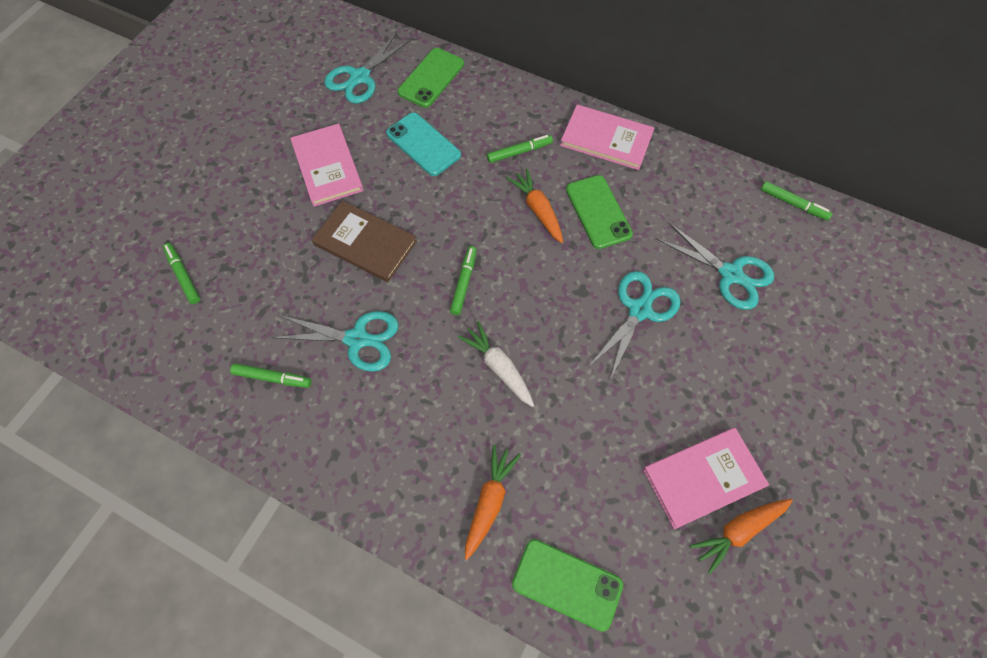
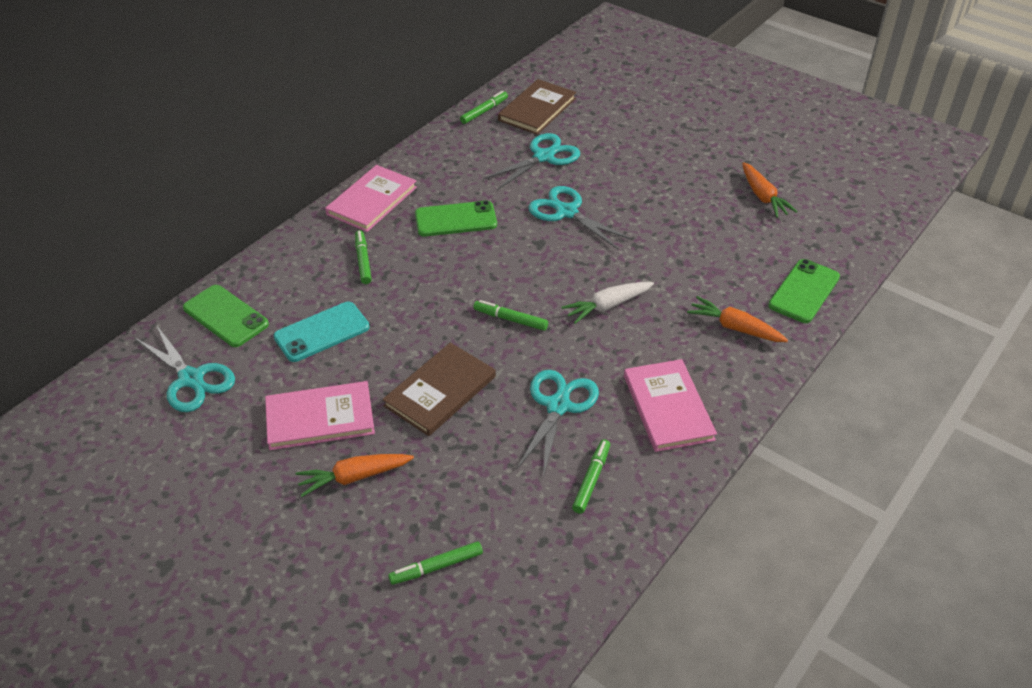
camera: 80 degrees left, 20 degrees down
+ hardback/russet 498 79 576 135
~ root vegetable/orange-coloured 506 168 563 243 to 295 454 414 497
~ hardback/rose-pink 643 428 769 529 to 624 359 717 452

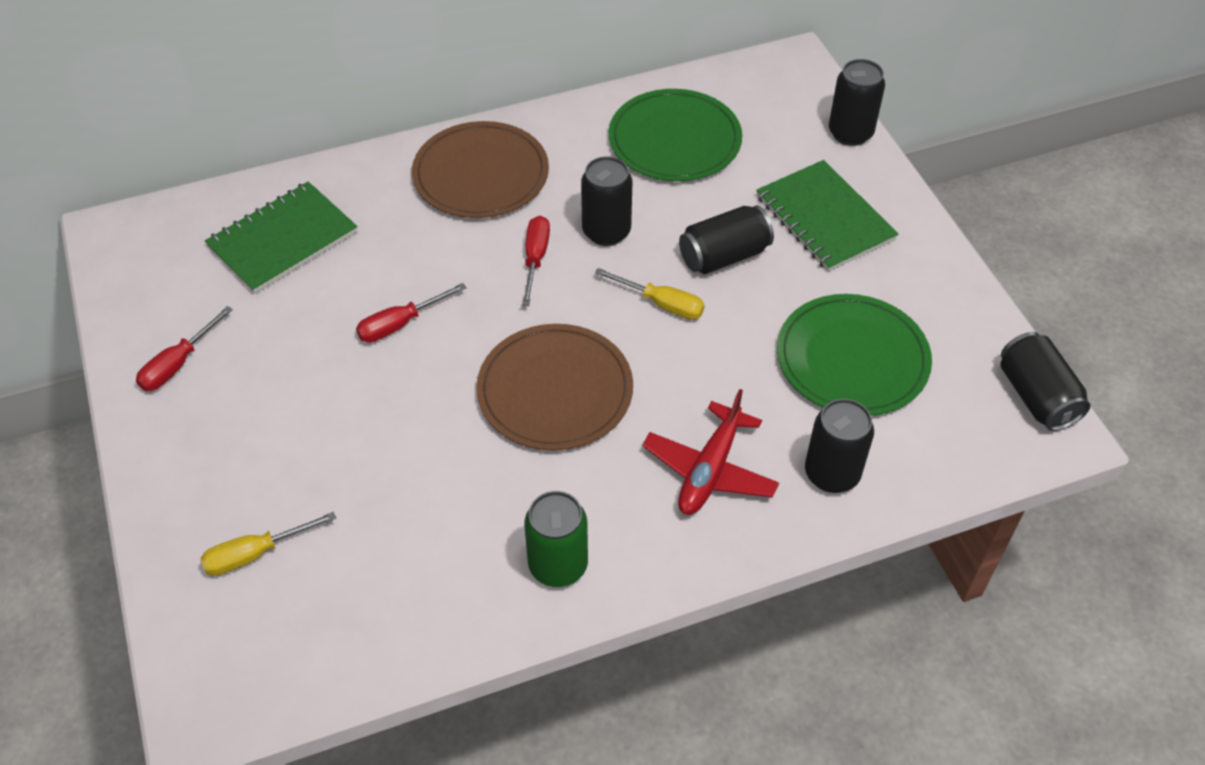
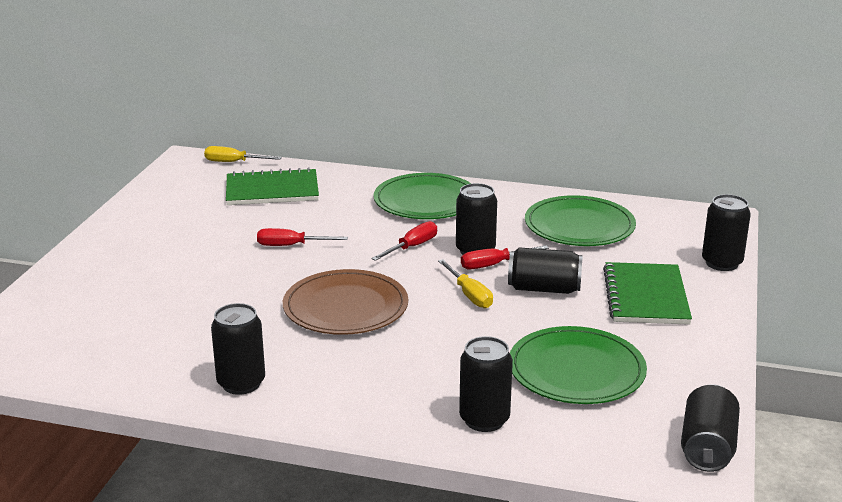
camera: 35 degrees right, 25 degrees down
- aeroplane/red 642 389 779 515
~ hand screwdriver/red 136 306 233 391 to 461 245 549 269
~ hand screwdriver/yellow 201 512 336 576 to 204 146 282 162
~ flat dish/russet 412 121 549 218 to flat dish/green 374 173 471 219
~ tin/green 524 491 588 587 to tin/black 211 303 265 395

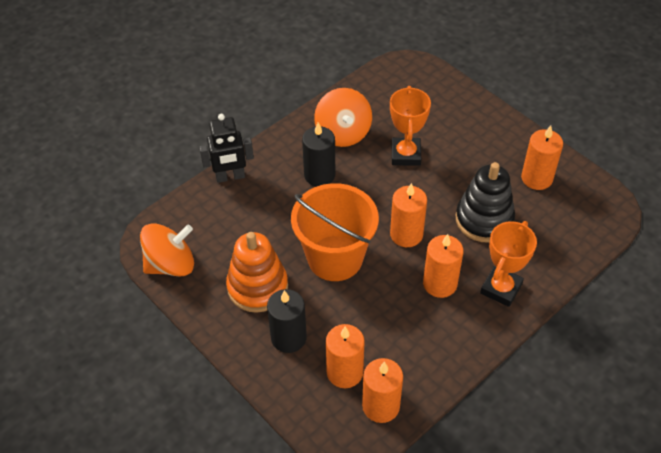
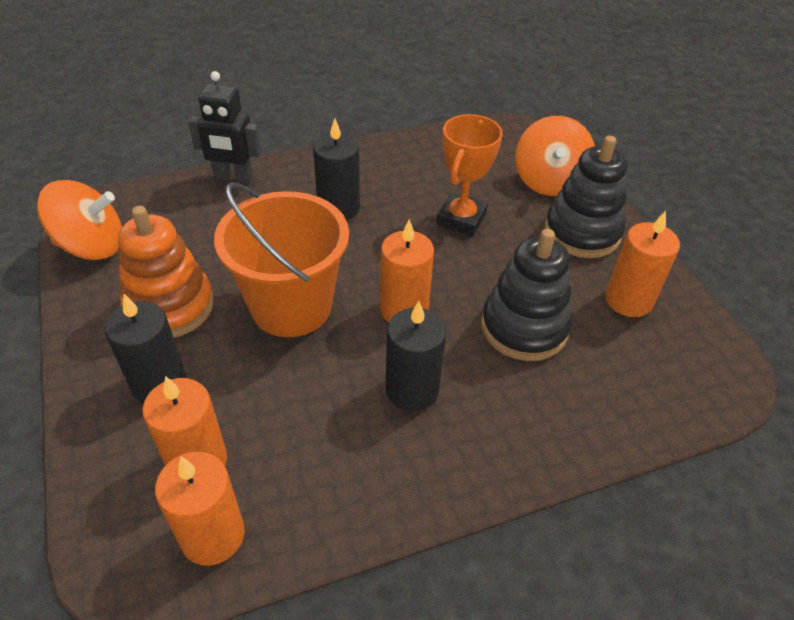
camera: 20 degrees right, 5 degrees down
- award cup/orange-coloured 480 221 537 307
+ ring stacker/black 544 135 628 258
~ toy top/orange-coloured 314 88 372 147 to 515 116 595 196
~ wax candle/orange-coloured 423 234 463 298 to wax candle/black 386 301 446 411

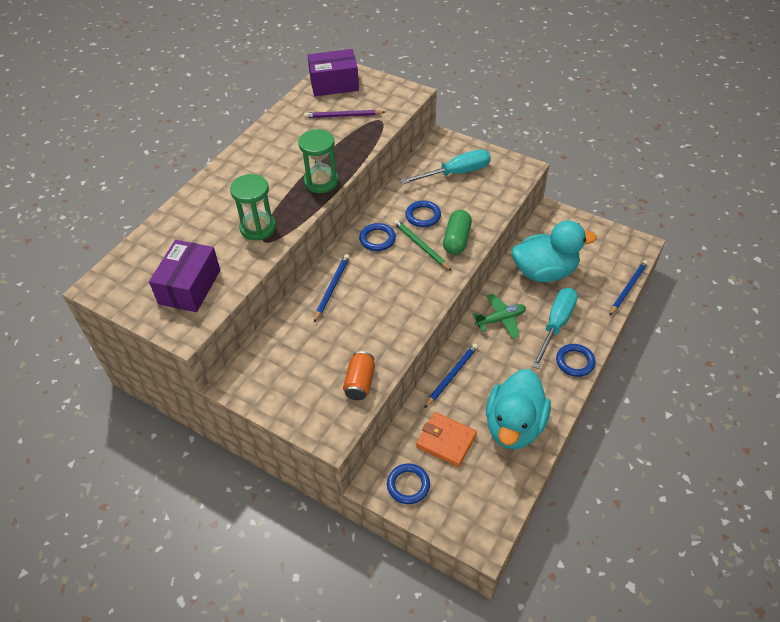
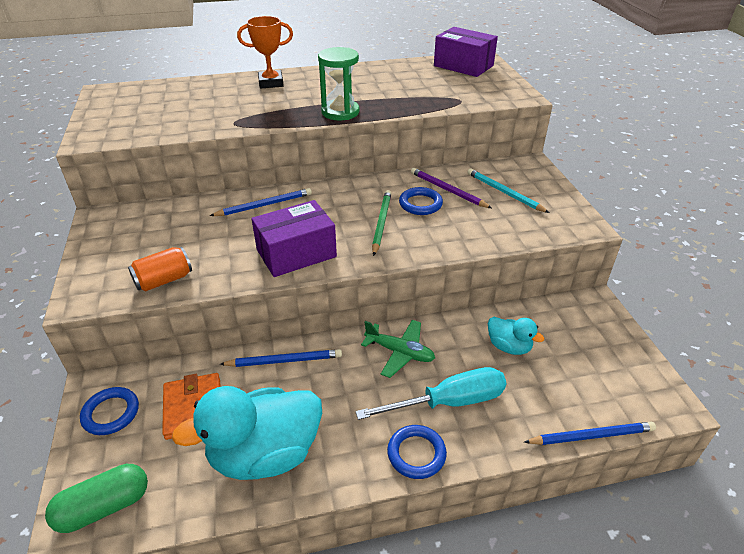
camera: 45 degrees right, 10 degrees down
- sandglass/green 230 174 276 240
- ring/cobalt 359 223 396 251
+ award cup/orange-coloured 237 16 293 88
~ package/violet 149 240 220 312 to 251 200 337 277
~ wooden pencil/violet 304 110 385 118 to 411 168 492 208
~ pill/green 443 210 472 255 to 45 464 148 533
~ hand screwdriver/teal 401 149 491 184 to wooden pencil/teal 467 169 550 213
~ duck/teal 512 221 597 282 = 488 317 544 355 x0.50

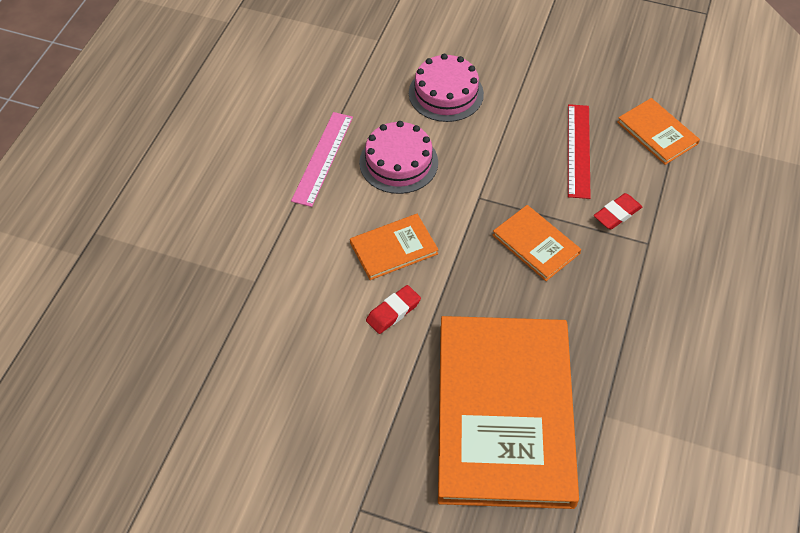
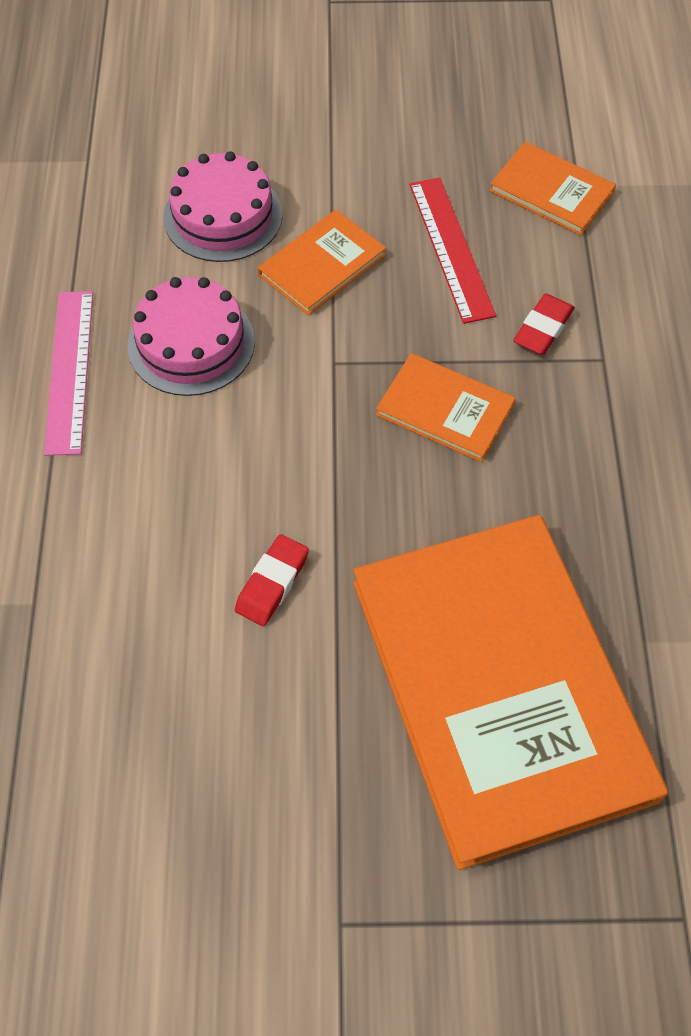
camera: 20 degrees left, 5 degrees up
~ hardback/orange-coloured 350 214 439 280 to 258 210 386 315

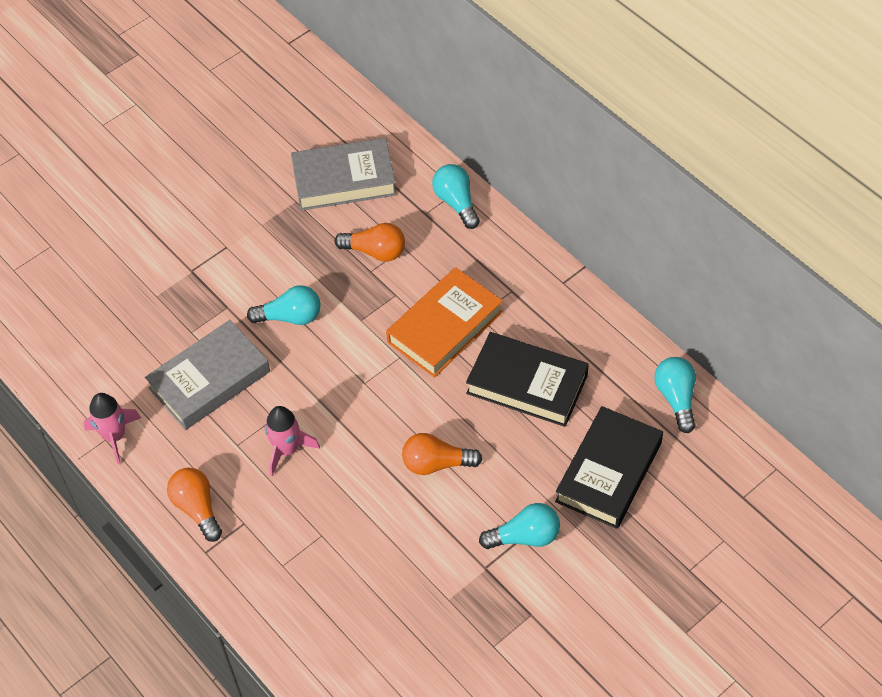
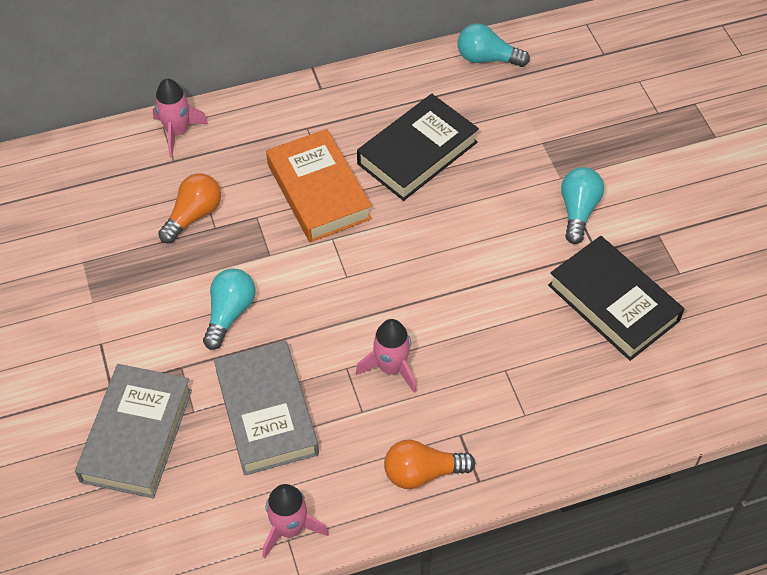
camera: 70 degrees left, 0 degrees up
- lightbulb/orange-coloured 402 433 482 475
~ hardback/grey 291 138 397 211 to 75 364 192 498
~ hardback/black 555 406 663 529 to 548 236 684 361
~ lightbulb/teal 432 164 480 229 to rocket/rose-pink 153 78 208 157

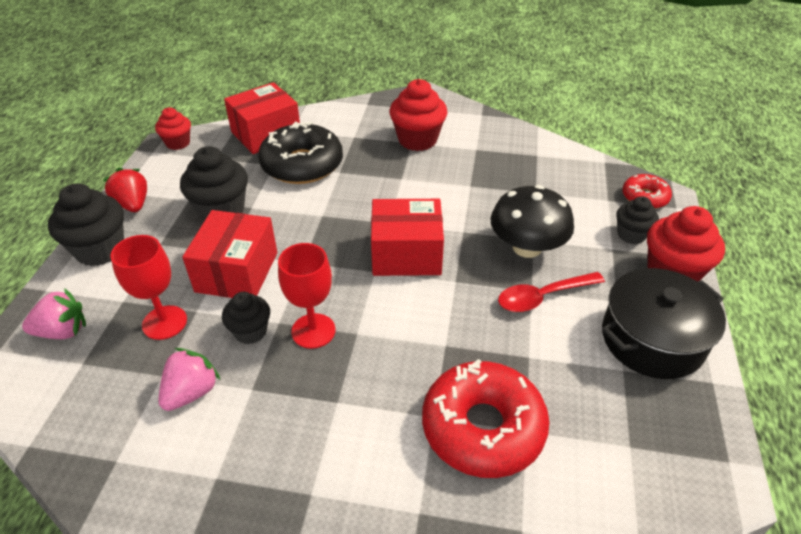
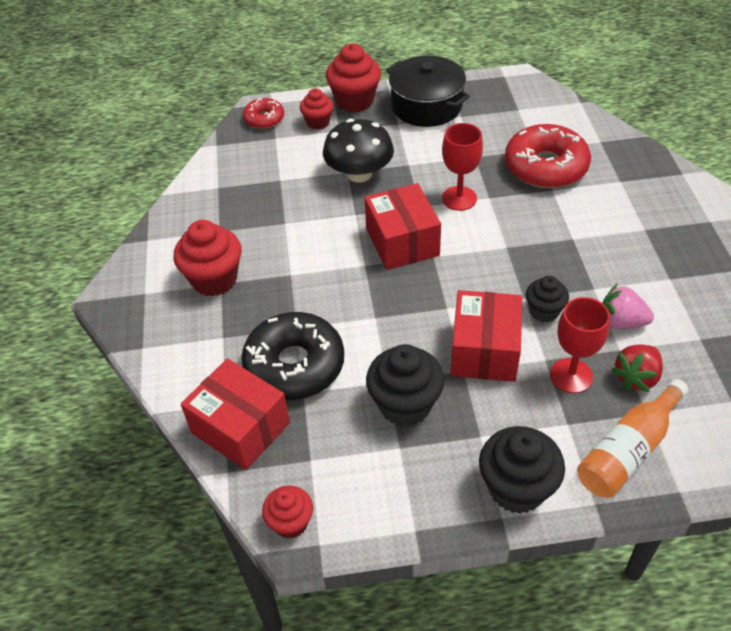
camera: 105 degrees left, 5 degrees up
- tablespoon/red 498 272 605 312
~ toy strawberry/red 103 168 147 212 to 611 345 663 392
~ wine glass/red 278 243 335 349 to 442 123 483 211
~ toy strawberry/rose-pink 22 289 86 339 to drink bottle/orange-coloured 577 379 689 498
~ fairy cake/black 616 196 659 244 to fairy cake/red 300 88 334 130
~ package/red 182 210 277 298 = 451 290 523 382 75 degrees counterclockwise

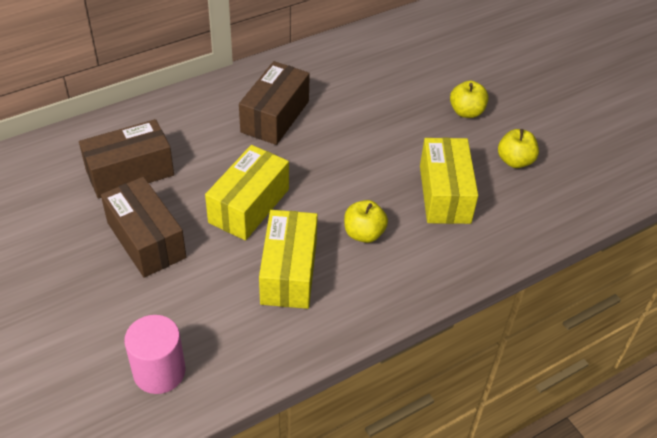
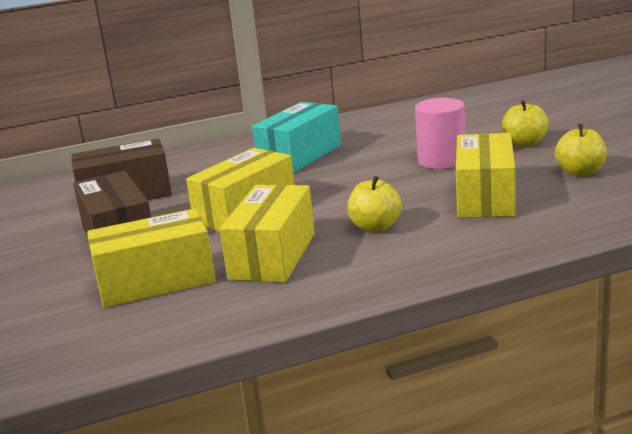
camera: 15 degrees right, 25 degrees down
+ package/yellow 87 209 216 308
~ cylinder shape/rose-pink 124 315 185 394 to 415 98 465 169
~ package/russet 239 61 310 145 to package/teal 252 102 341 173

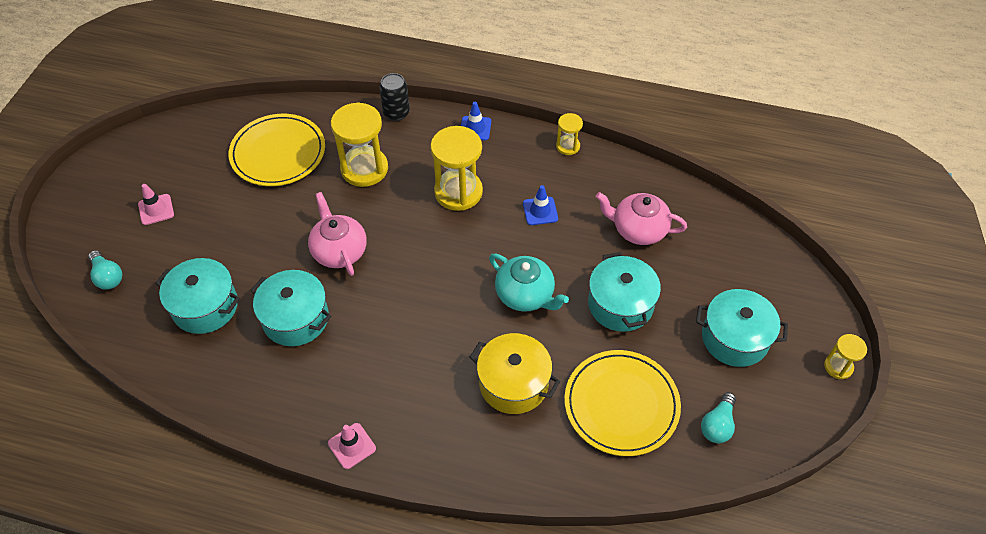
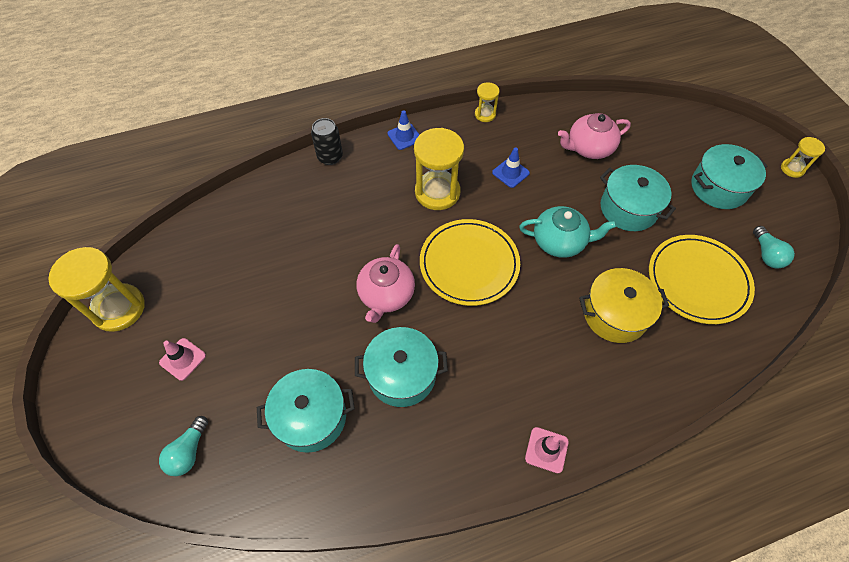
camera: 35 degrees left, 5 degrees up
~ flat dish/yellow 229 114 325 186 to 420 219 520 306
~ sandglass/yellow 331 102 388 187 to 48 247 145 332
~ lightbulb/teal 88 250 122 290 = 159 416 208 476 90 degrees clockwise
~ tea pot/rose-pink 308 192 367 276 = 357 244 415 323 105 degrees counterclockwise

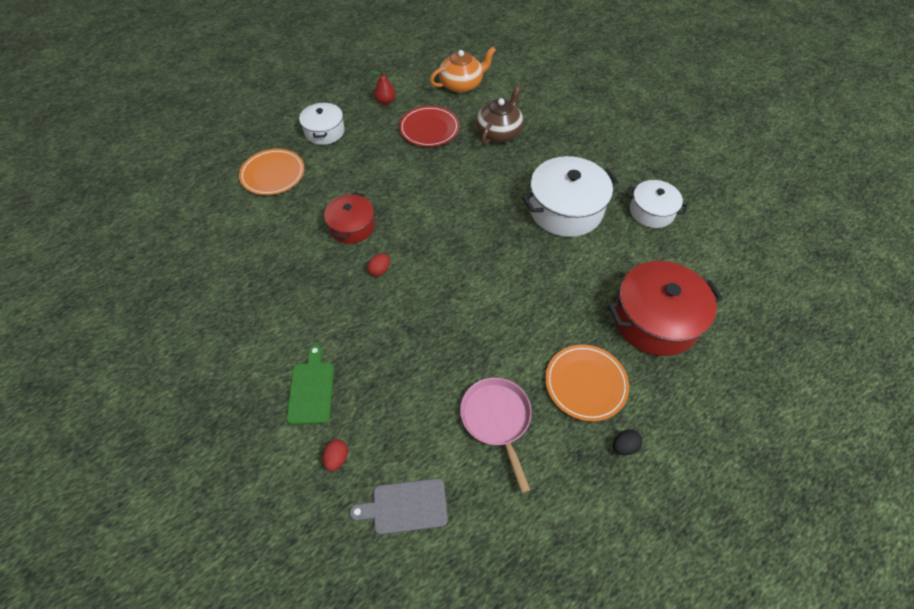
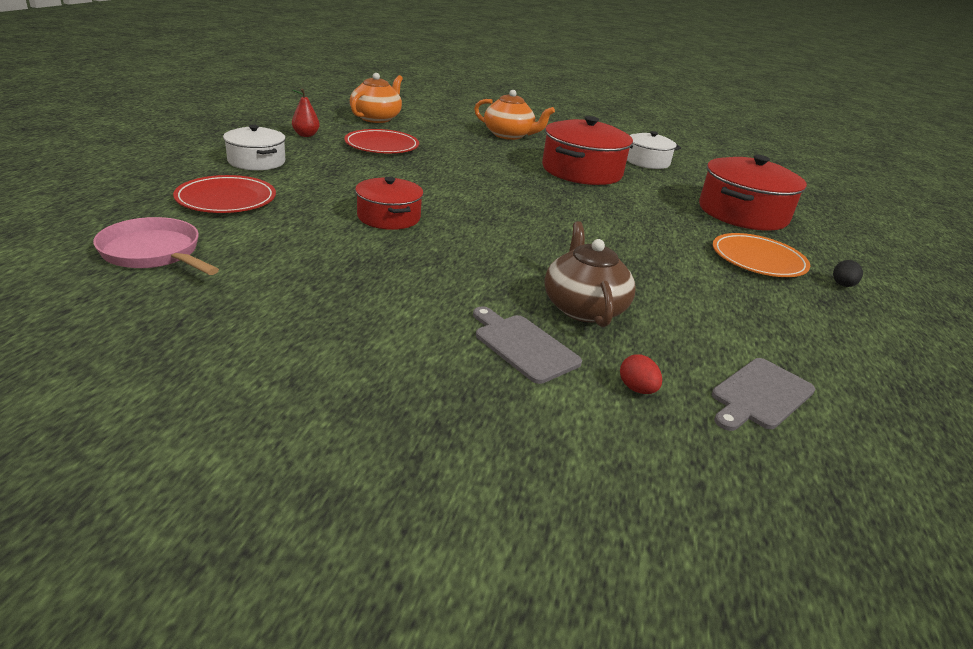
camera: 40 degrees left, 25 degrees down
- egg/red 367 254 390 276
+ tea pot/orange-coloured 474 90 555 140
~ skillet/rose-pink 460 377 532 493 to 93 217 219 275
~ tea pot/russet 476 83 524 145 to 545 221 636 327
~ flat dish/orange-coloured 239 149 305 195 to flat dish/red 173 175 276 213
~ chopping board/green 286 345 334 425 to chopping board/grey 473 306 582 384
~ cooking pot/pure white 522 156 618 237 to cooking pot/red 542 116 633 185

